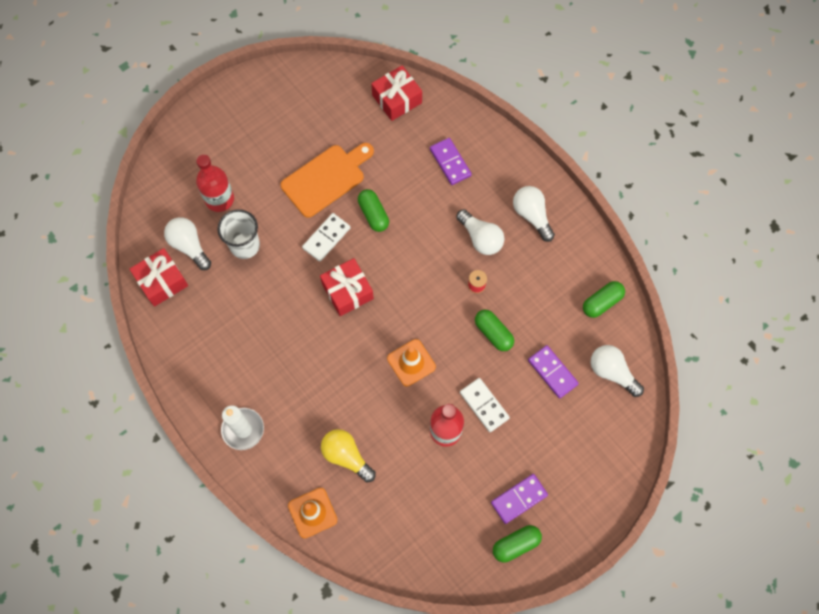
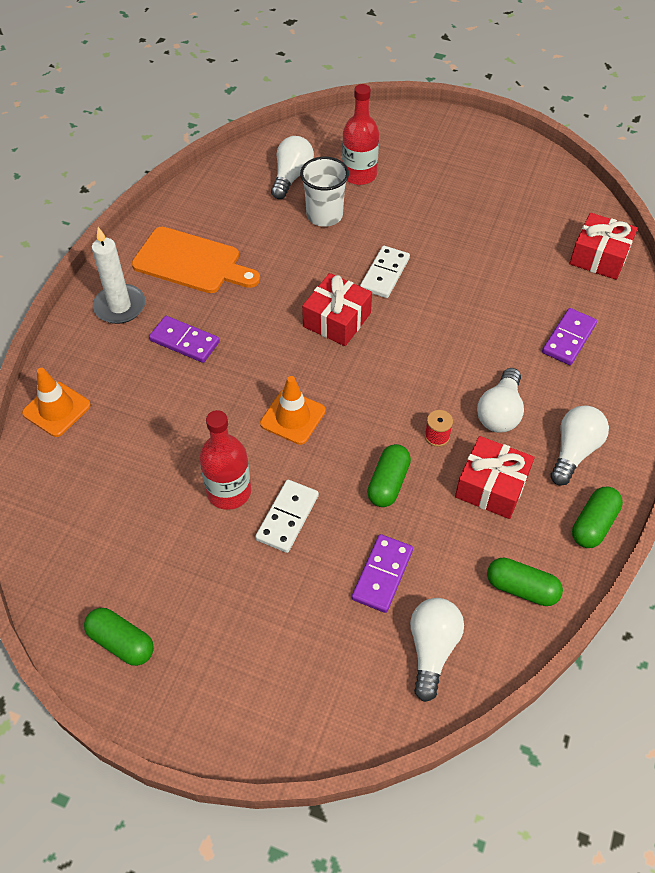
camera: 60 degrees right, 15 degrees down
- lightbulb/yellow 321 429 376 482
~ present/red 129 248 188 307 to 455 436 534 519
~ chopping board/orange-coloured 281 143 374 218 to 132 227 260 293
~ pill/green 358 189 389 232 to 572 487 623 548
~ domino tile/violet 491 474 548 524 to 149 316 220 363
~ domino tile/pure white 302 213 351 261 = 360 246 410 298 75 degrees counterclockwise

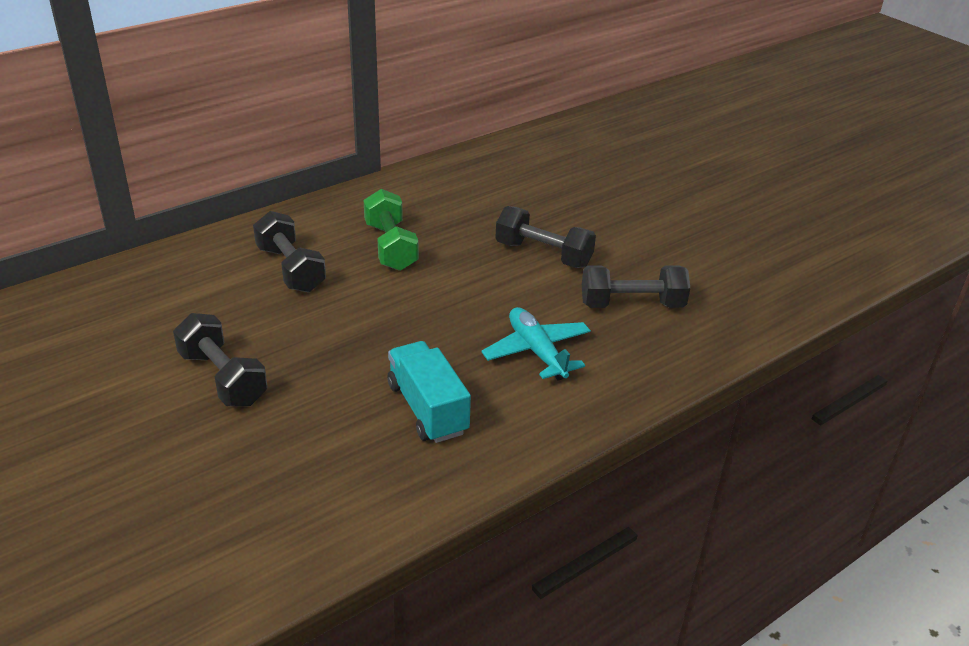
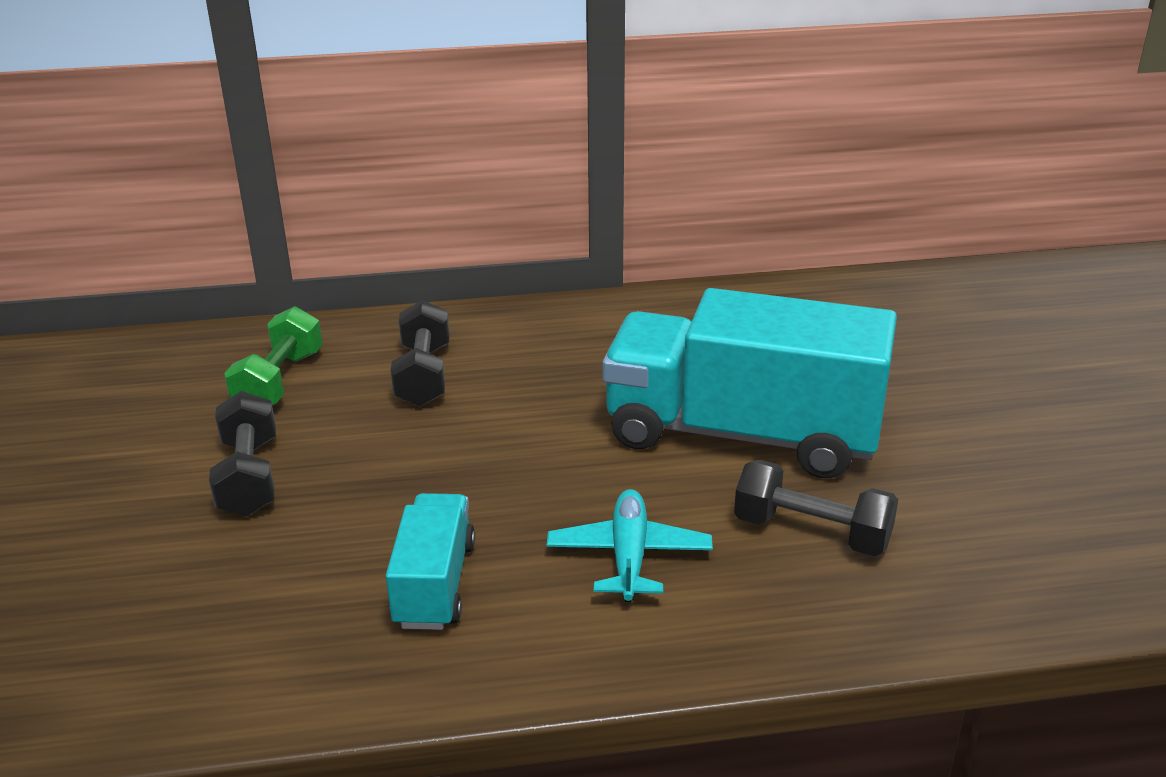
camera: 30 degrees right, 5 degrees down
~ dumbbell/green 364 189 419 271 to 224 306 323 405
~ dumbbell/black 495 206 596 268 to lorry/teal 602 288 897 478

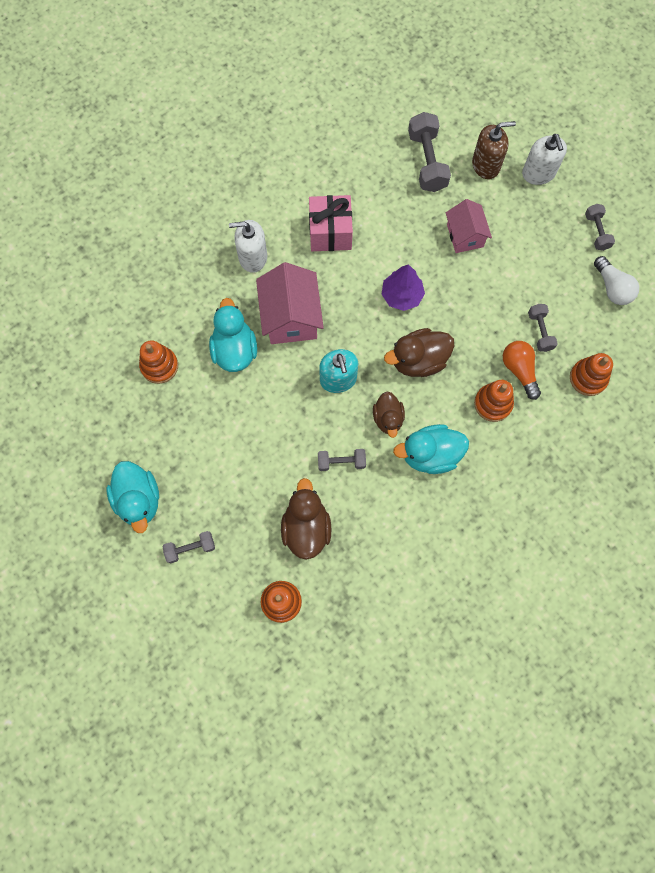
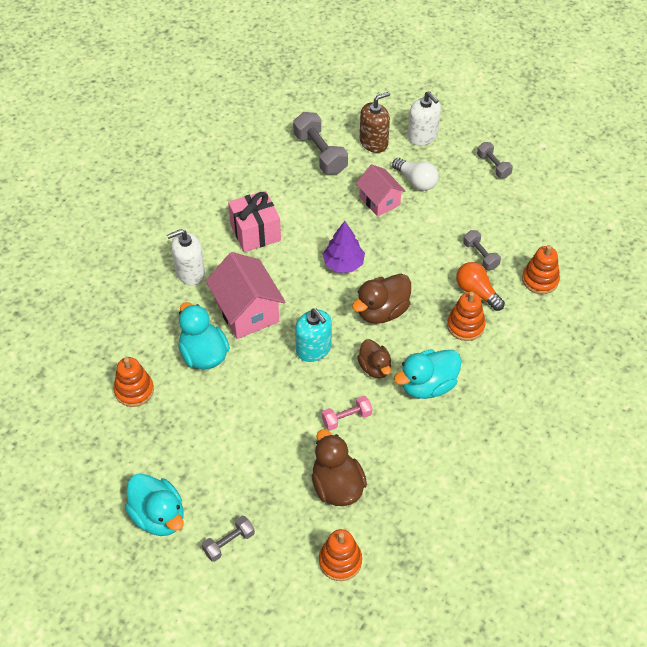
camera: 20 degrees left, 20 degrees down
~ lightbulb/pure white 594 256 639 305 to 392 158 439 191
~ dumbbell/grey 318 449 366 471 to dumbbell/rose-pink 322 395 372 431

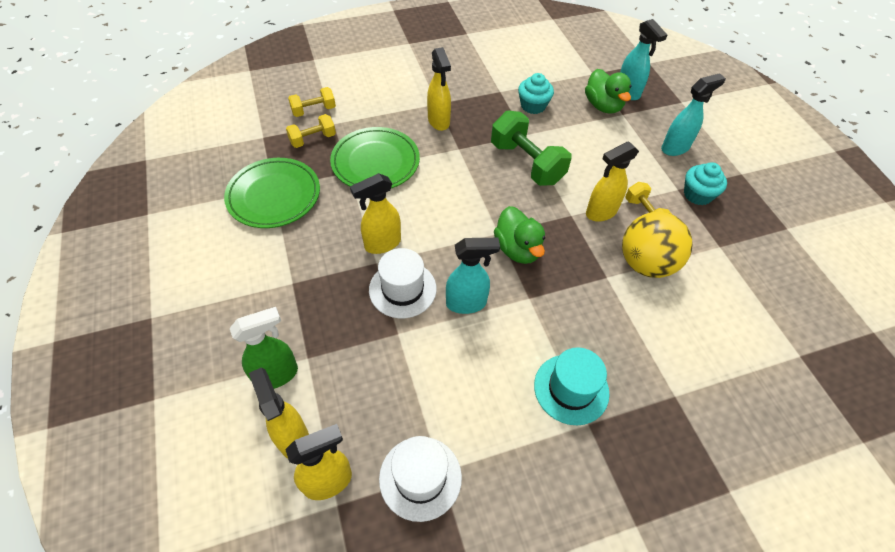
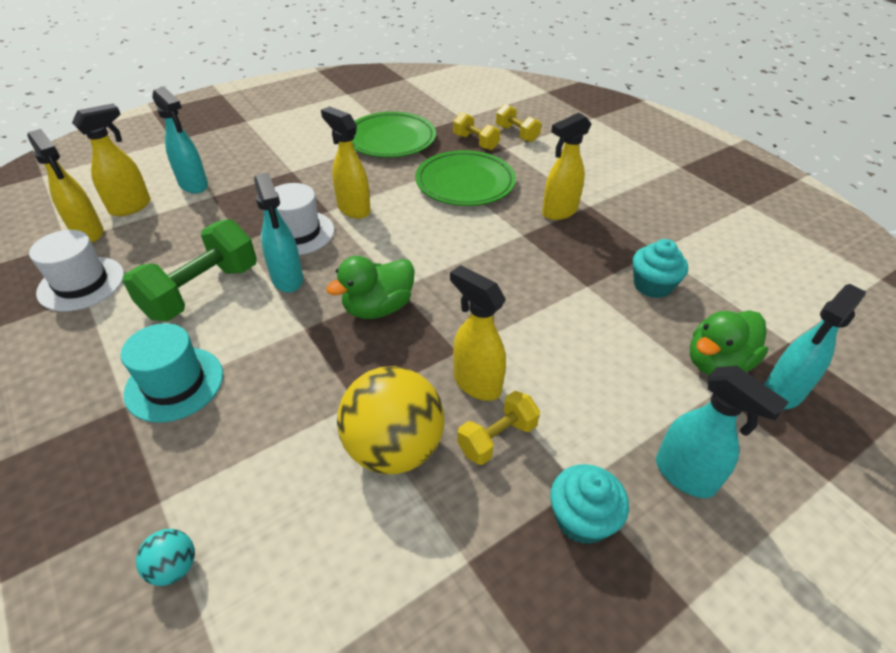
camera: 75 degrees right, 10 degrees down
+ ball/teal 136 529 195 586
~ dumbbell/green 491 110 572 186 to 122 219 257 321
~ spray bottle/green 230 307 298 389 to spray bottle/teal 152 87 208 194

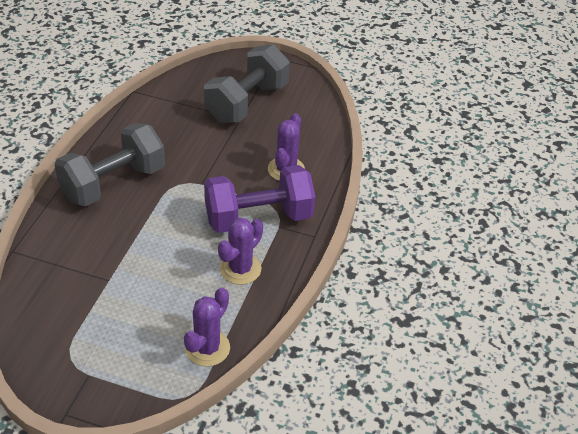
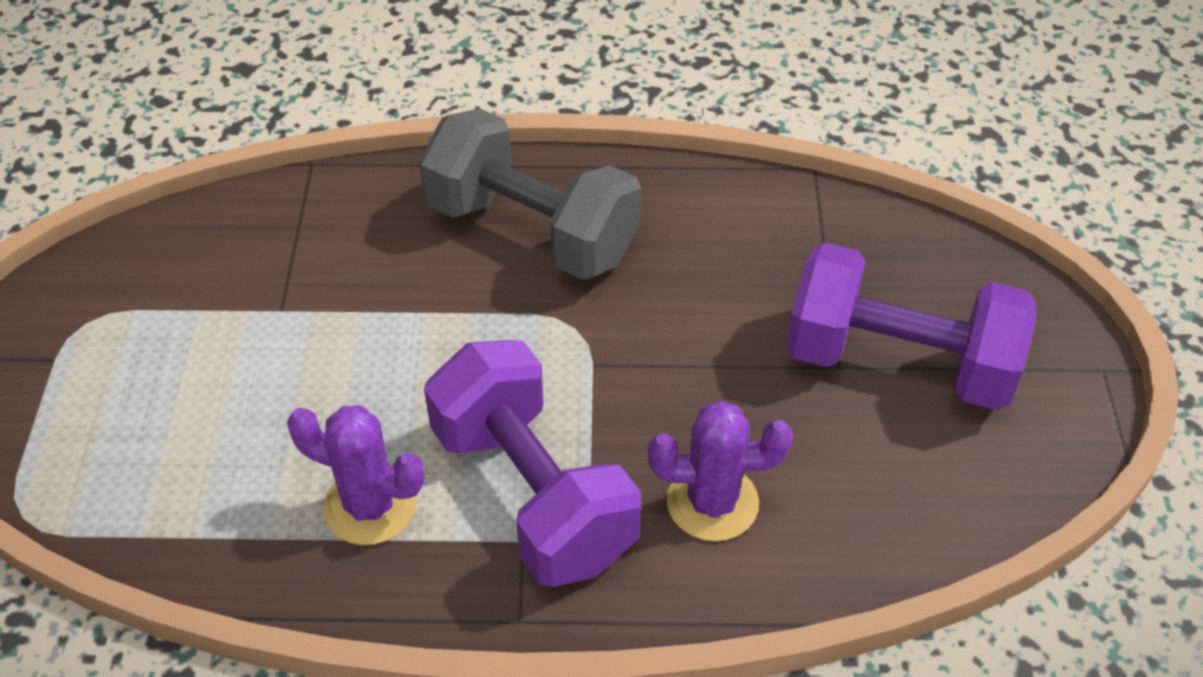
camera: 75 degrees right, 5 degrees up
- cactus/violet 184 288 230 366
~ dumbbell/grey 204 44 290 123 to dumbbell/violet 786 242 1036 410

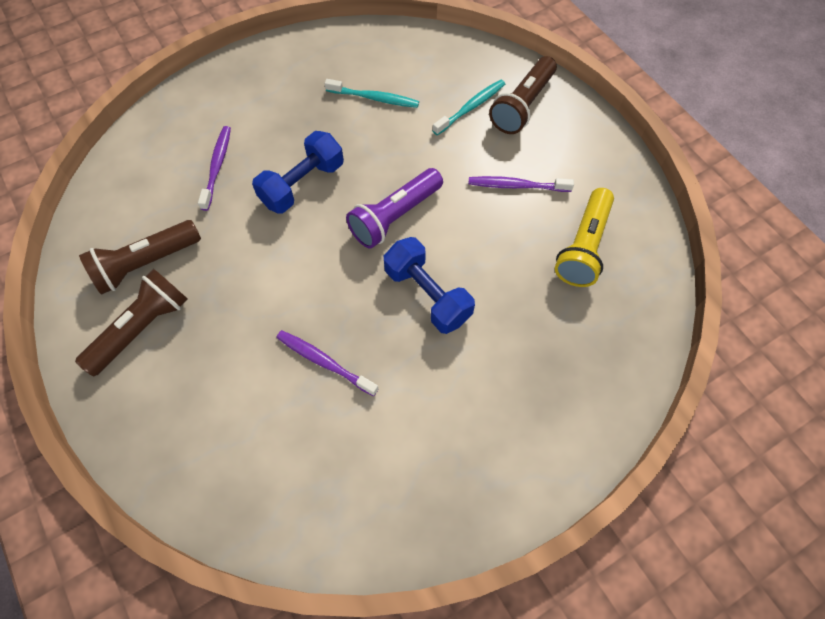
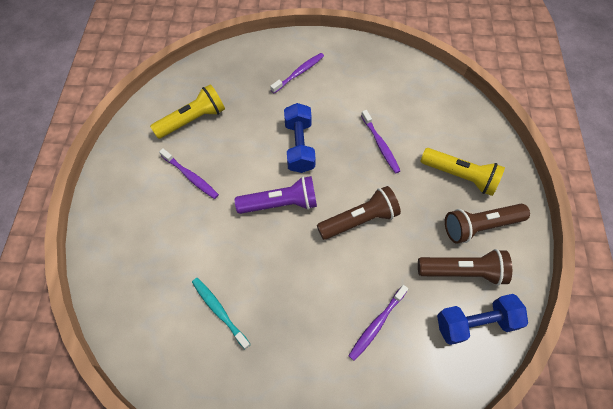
camera: 145 degrees left, 0 degrees up
- toothbrush/teal 432 80 505 135
+ toothbrush/violet 270 53 324 93
+ pocket torch/yellow 420 148 505 196
~ dumbbell/cobalt 252 131 344 213 to 437 294 528 345
~ pocket torch/russet 489 56 557 134 to 317 186 401 240

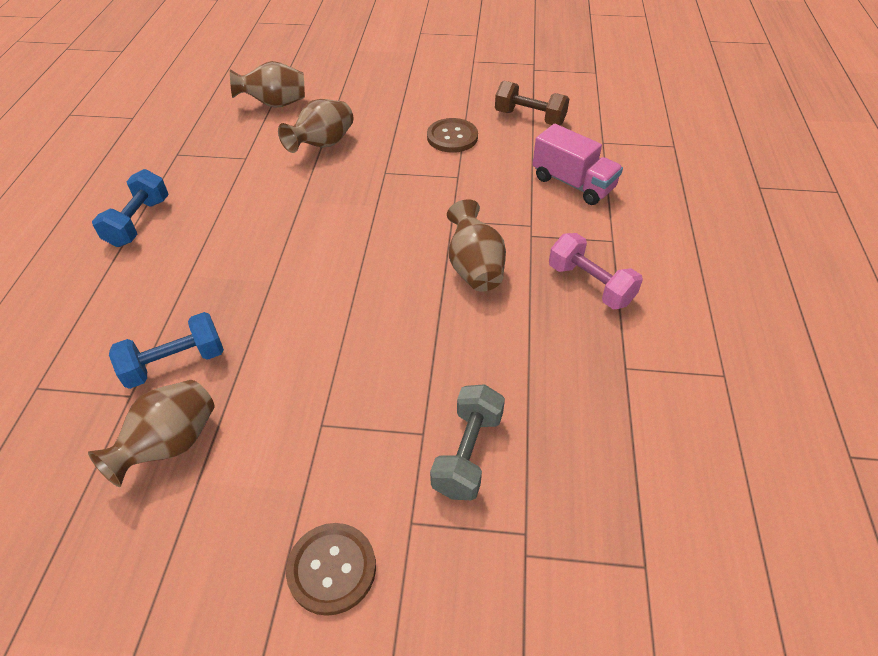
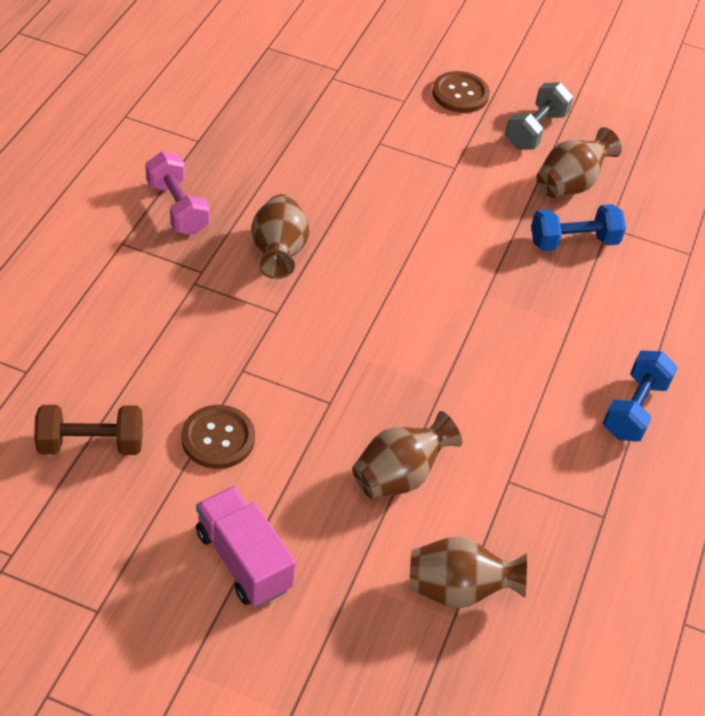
camera: 170 degrees left, 0 degrees up
~ dumbbell/grey 430 384 505 500 to 505 82 573 150
~ lorry/rose-pink 532 124 623 205 to 196 486 296 607
~ dumbbell/russet 495 81 569 125 = 34 405 143 455 45 degrees counterclockwise

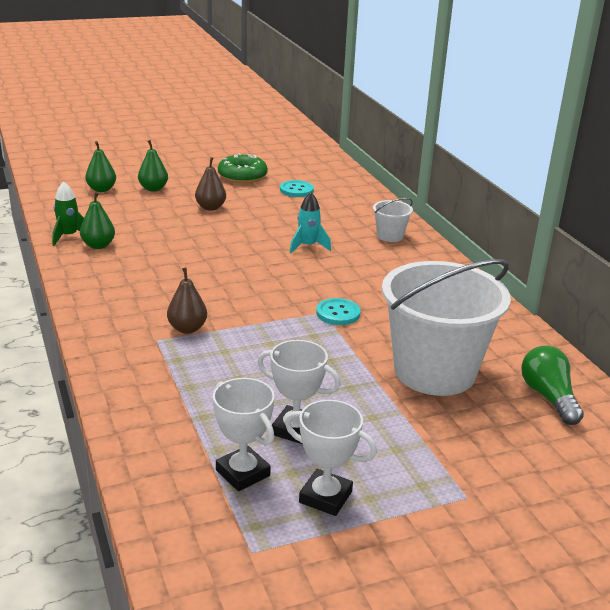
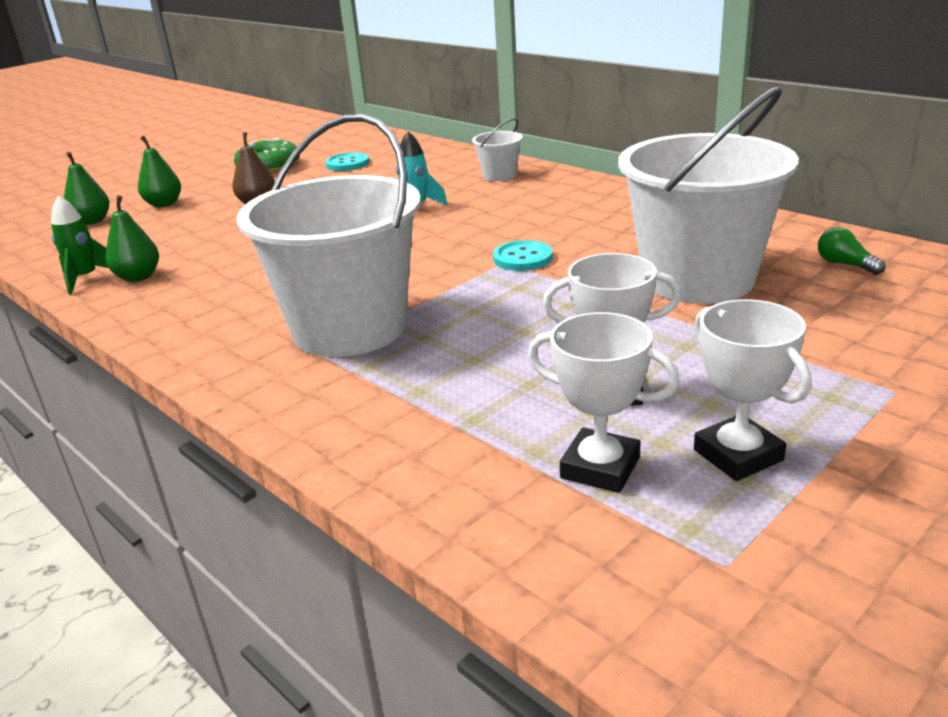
camera: 20 degrees left, 0 degrees up
~ toy pear/russet 167 268 207 334 to sand bucket/pure white 236 114 421 357
~ award cup/pure white 285 400 377 516 = 694 299 811 481 60 degrees clockwise
~ lightbulb/green 521 345 584 425 = 818 227 886 275 x0.59

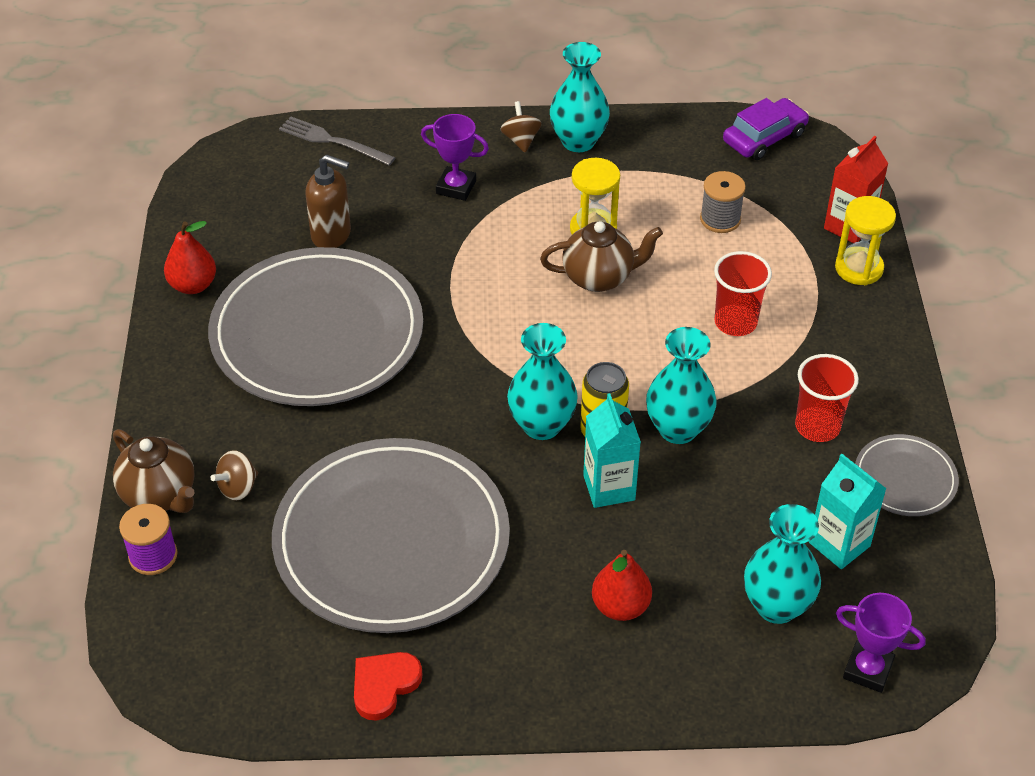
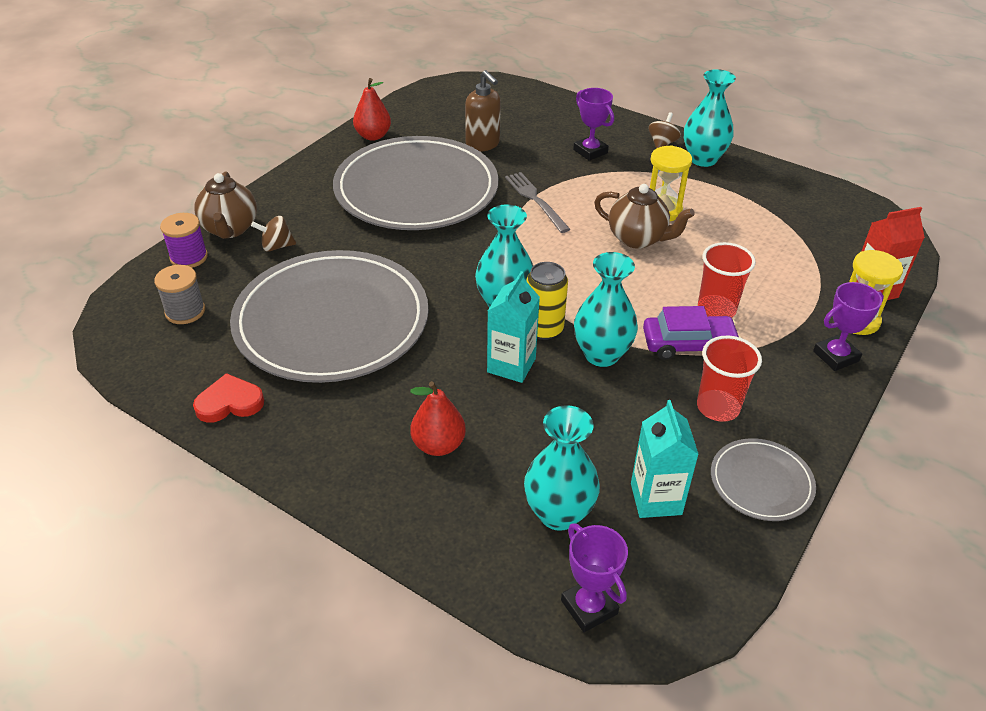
camera: 35 degrees right, 5 degrees down
+ award cup/violet 813 282 884 371
~ table fork/grey 279 116 396 166 to 505 172 570 233
~ bobbin/grey 700 171 746 233 to 154 265 205 324
~ automobile/violet 723 98 809 160 to 643 306 741 360

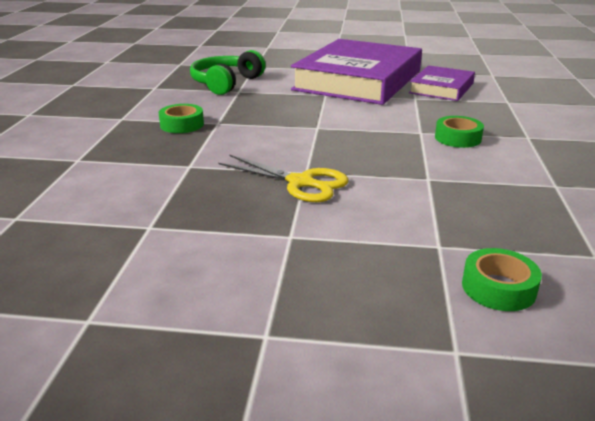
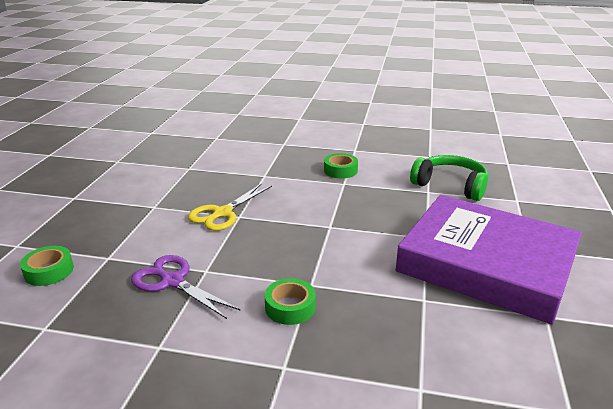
camera: 95 degrees right, 0 degrees up
- hardback/violet 409 65 475 101
+ shears/violet 131 255 241 319

